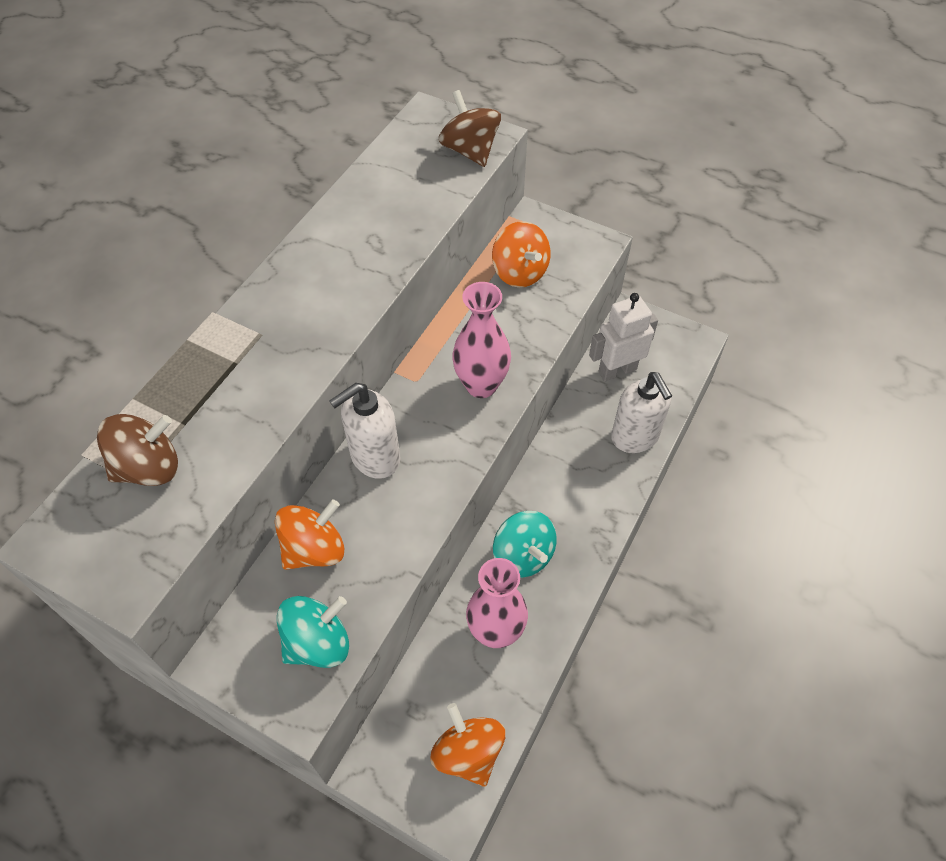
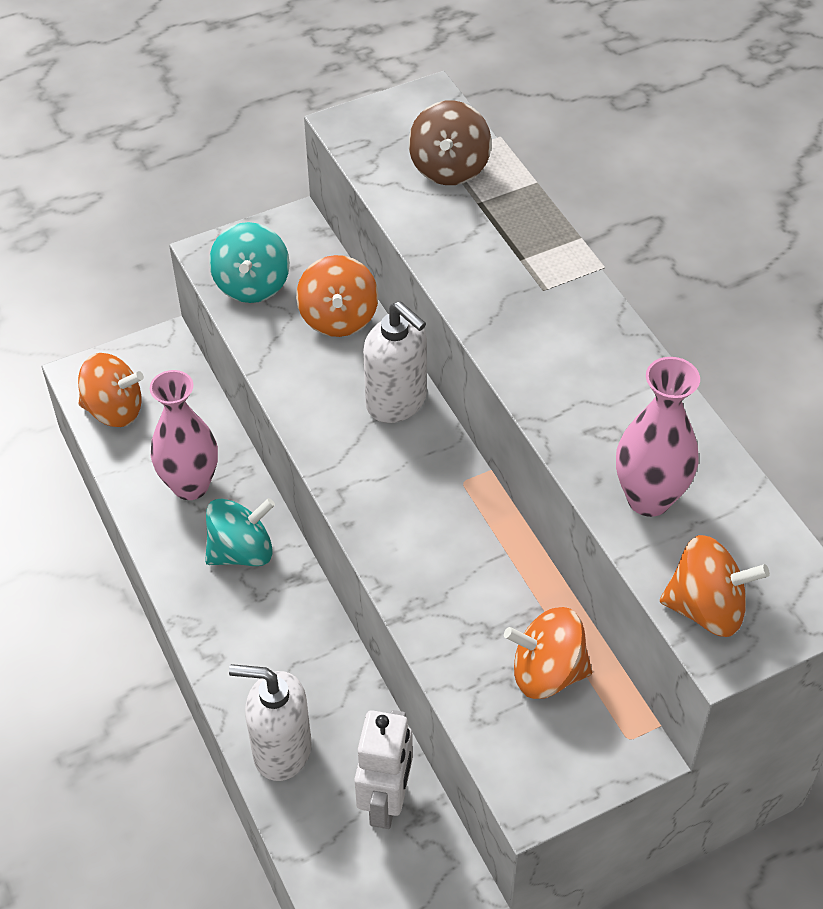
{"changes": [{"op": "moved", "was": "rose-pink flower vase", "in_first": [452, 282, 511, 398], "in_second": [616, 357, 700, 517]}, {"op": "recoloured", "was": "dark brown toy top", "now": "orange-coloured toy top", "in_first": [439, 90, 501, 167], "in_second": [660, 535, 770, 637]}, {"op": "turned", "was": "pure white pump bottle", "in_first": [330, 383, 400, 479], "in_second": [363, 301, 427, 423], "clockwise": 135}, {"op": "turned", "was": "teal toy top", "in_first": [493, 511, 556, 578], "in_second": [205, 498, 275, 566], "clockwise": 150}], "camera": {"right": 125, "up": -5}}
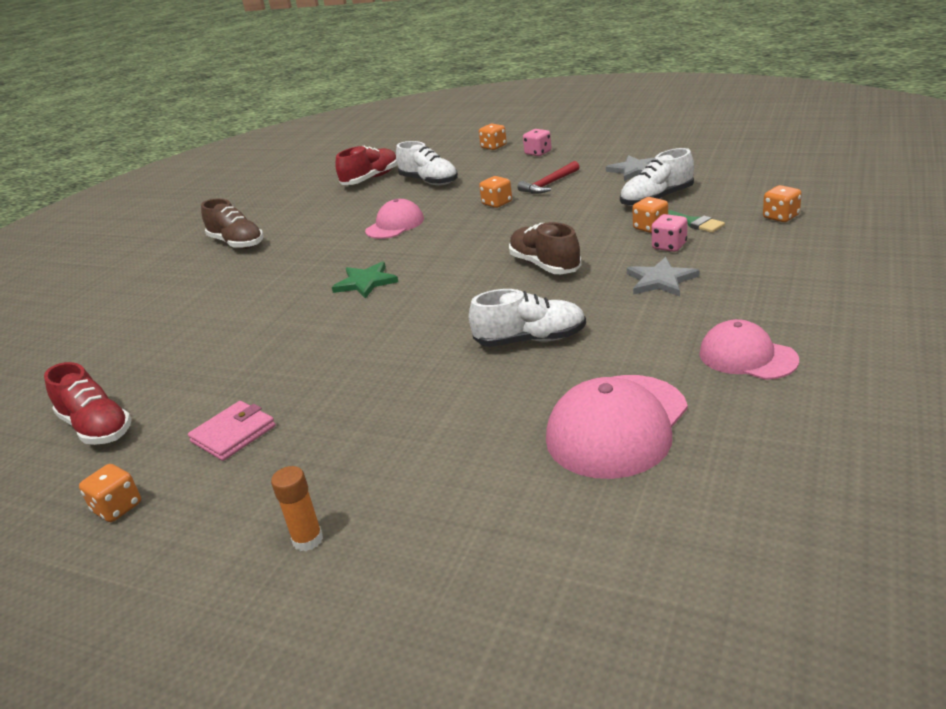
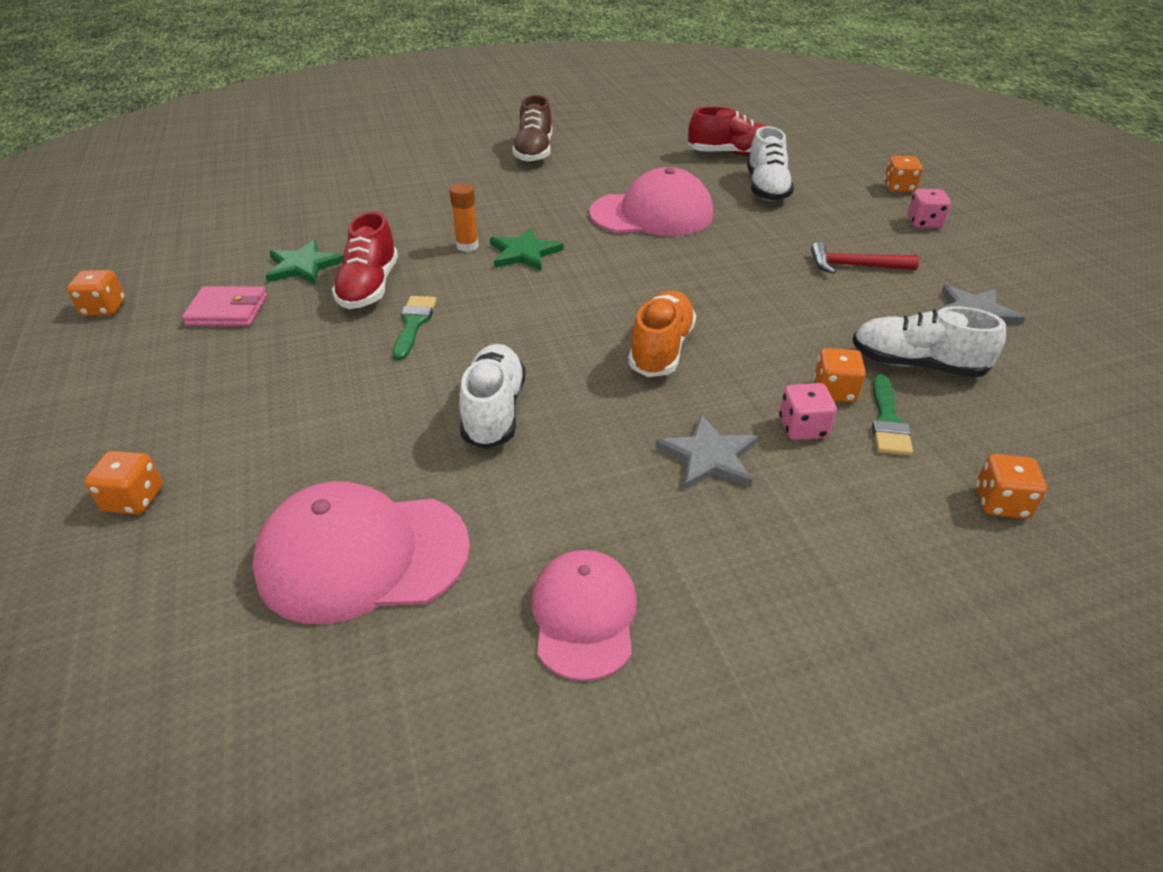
{"changes": [{"op": "added", "now": "emerald five-pointed star", "in_second": [266, 240, 343, 285]}, {"op": "added", "now": "emerald paint brush", "in_second": [393, 296, 437, 361]}, {"op": "moved", "was": "scarlet lace-up shoe", "in_first": [44, 362, 132, 445], "in_second": [332, 212, 398, 309]}, {"op": "moved", "was": "orange-coloured stick of glue", "in_first": [271, 466, 323, 551], "in_second": [450, 183, 479, 252]}, {"op": "moved", "was": "orange-coloured game die", "in_first": [479, 176, 512, 208], "in_second": [85, 451, 163, 515]}, {"op": "recoloured", "was": "dark brown lace-up shoe", "now": "orange-coloured lace-up shoe", "in_first": [509, 222, 581, 274], "in_second": [628, 290, 696, 377]}, {"op": "turned", "was": "pure white lace-up shoe", "in_first": [469, 289, 586, 347], "in_second": [459, 344, 526, 449], "clockwise": -135}, {"op": "resized", "was": "rose-pink cap", "in_first": [365, 199, 424, 239], "in_second": [589, 167, 713, 236], "ratio": 1.57}], "camera": {"right": 45, "up": 10}}
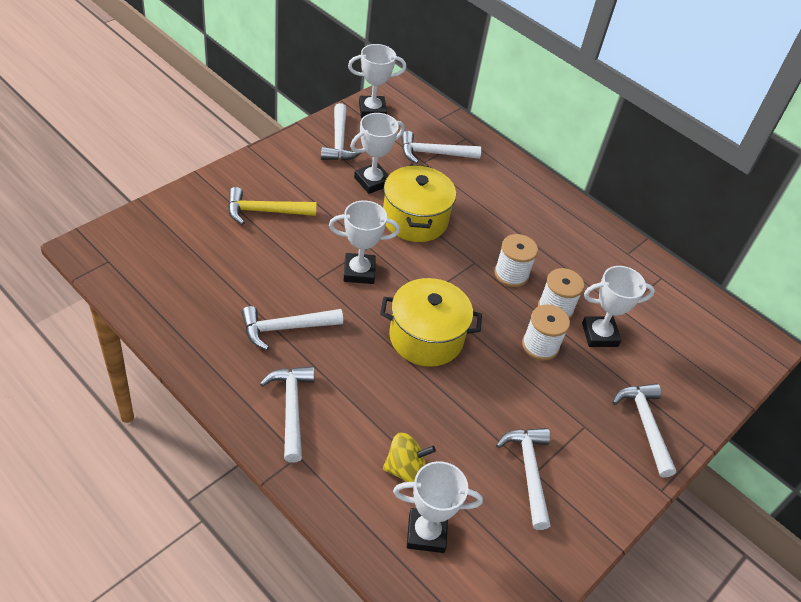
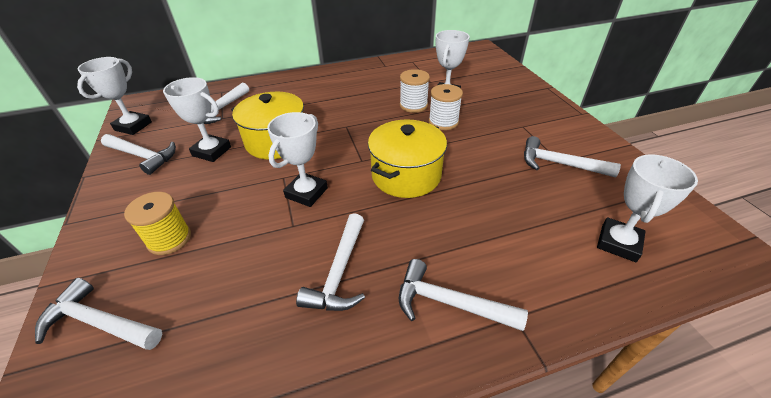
{"changes": [{"op": "removed", "was": "bright yellow toy top", "in_first": [383, 432, 436, 482]}, {"op": "removed", "was": "pure white spool", "in_first": [494, 234, 538, 287]}, {"op": "moved", "was": "pure white carpenter's hammer", "in_first": [612, 383, 676, 477], "in_second": [35, 278, 162, 350]}, {"op": "replaced", "was": "bright yellow carpenter's hammer", "now": "bright yellow spool", "in_first": [228, 187, 316, 225], "in_second": [124, 192, 191, 255]}, {"op": "turned", "was": "pure white trophy", "in_first": [350, 113, 405, 194], "in_second": [163, 77, 231, 162], "clockwise": -60}], "camera": {"right": -55, "up": -5}}
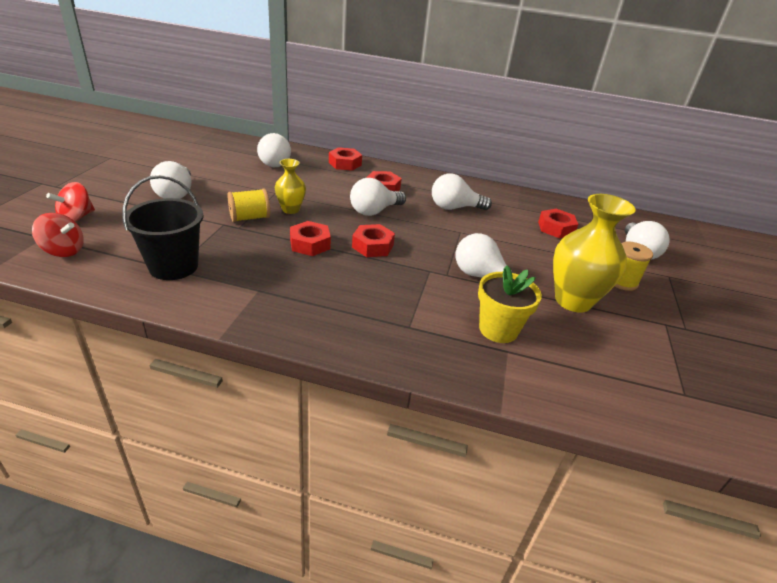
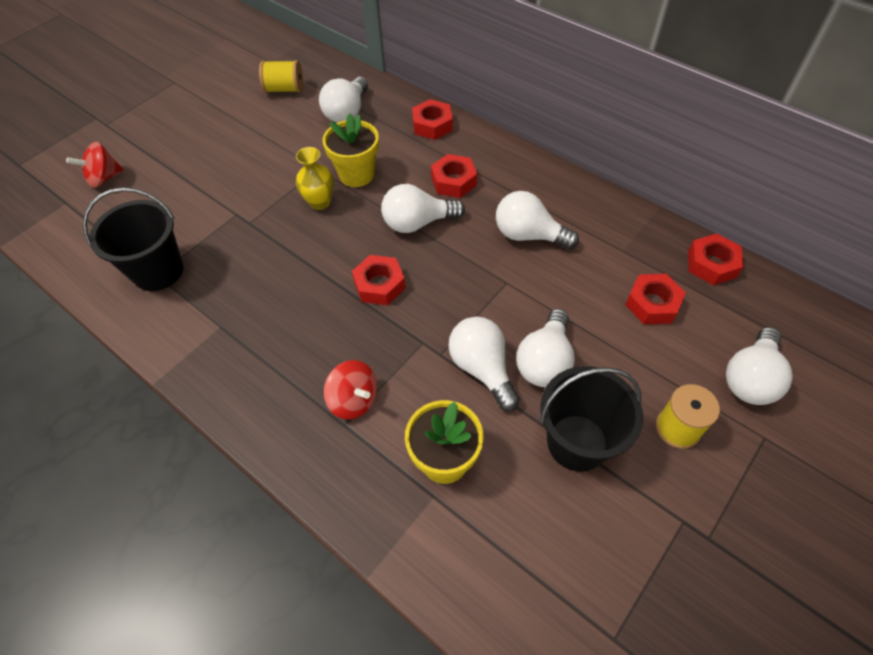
{"changes": [{"op": "added", "now": "bright yellow flower pot", "in_second": [322, 113, 379, 187]}, {"op": "moved", "was": "scarlet toy top", "in_first": [32, 213, 84, 257], "in_second": [324, 360, 378, 419]}, {"op": "moved", "was": "pure white lightbulb", "in_first": [150, 161, 191, 199], "in_second": [516, 309, 575, 387]}, {"op": "moved", "was": "bright yellow spool", "in_first": [227, 189, 270, 222], "in_second": [259, 60, 303, 93]}, {"op": "moved", "was": "scarlet nut", "in_first": [290, 221, 331, 256], "in_second": [688, 233, 744, 285]}, {"op": "replaced", "was": "bright yellow flower vase", "now": "jet-black sand bucket", "in_first": [553, 194, 635, 313], "in_second": [540, 366, 643, 472]}], "camera": {"right": 30, "up": 20}}
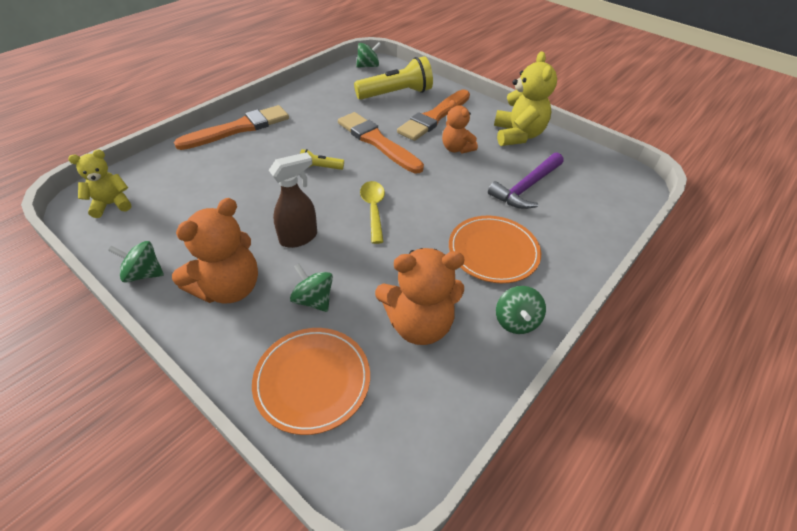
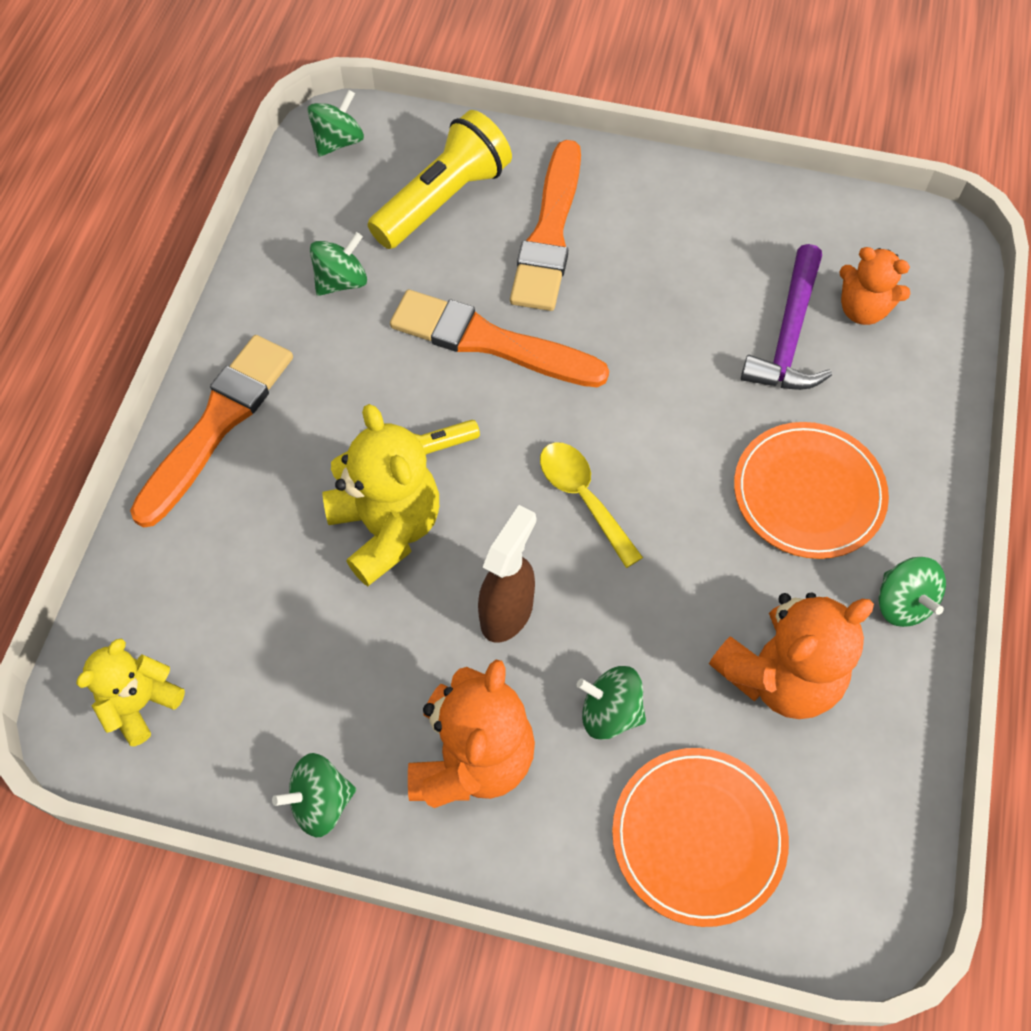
{"changes": [{"op": "added", "now": "emerald toy top", "in_second": [310, 232, 367, 296]}, {"op": "moved", "was": "orange-coloured stuffed bear", "in_first": [442, 100, 478, 154], "in_second": [839, 247, 911, 325]}, {"op": "moved", "was": "bright yellow stuffed bear", "in_first": [494, 51, 557, 146], "in_second": [322, 404, 439, 586]}], "camera": {"right": -25, "up": 15}}
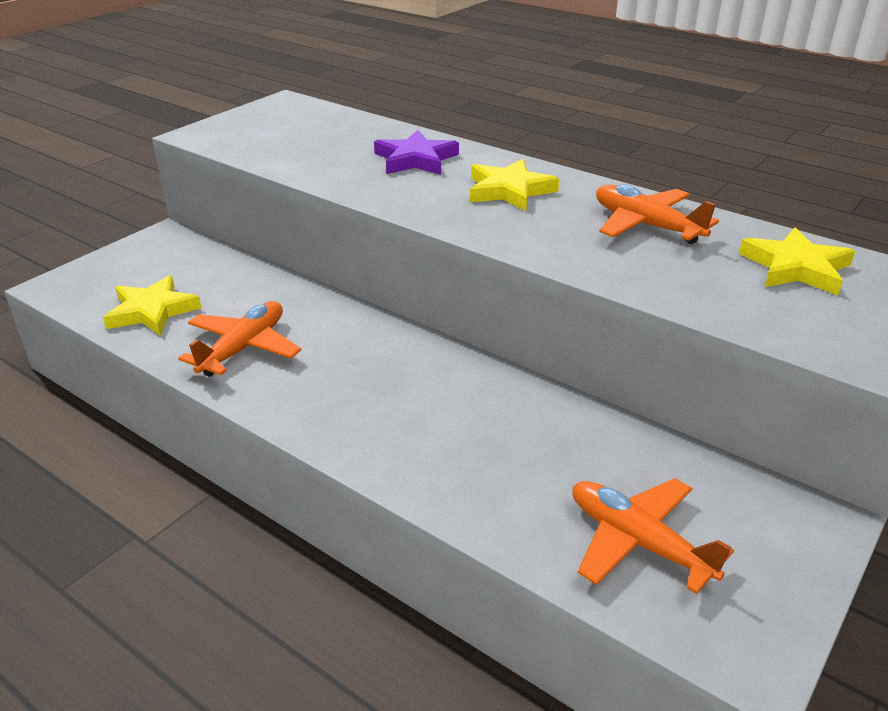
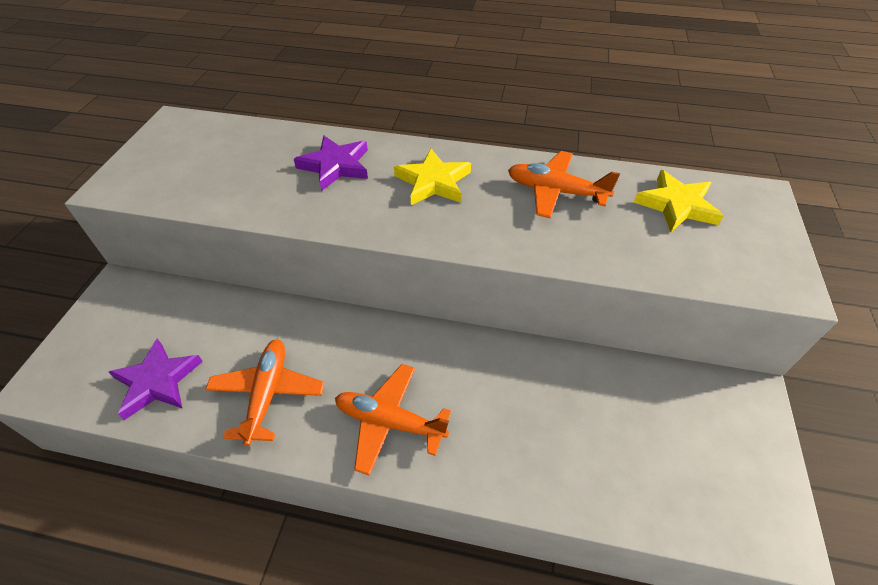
{"changes": [{"op": "moved", "was": "orange-coloured plane", "in_first": [573, 478, 734, 594], "in_second": [335, 364, 451, 476]}, {"op": "recoloured", "was": "bright yellow five-pointed star", "now": "violet five-pointed star", "in_first": [103, 275, 201, 335], "in_second": [109, 339, 203, 420]}], "camera": {"right": -25, "up": 15}}
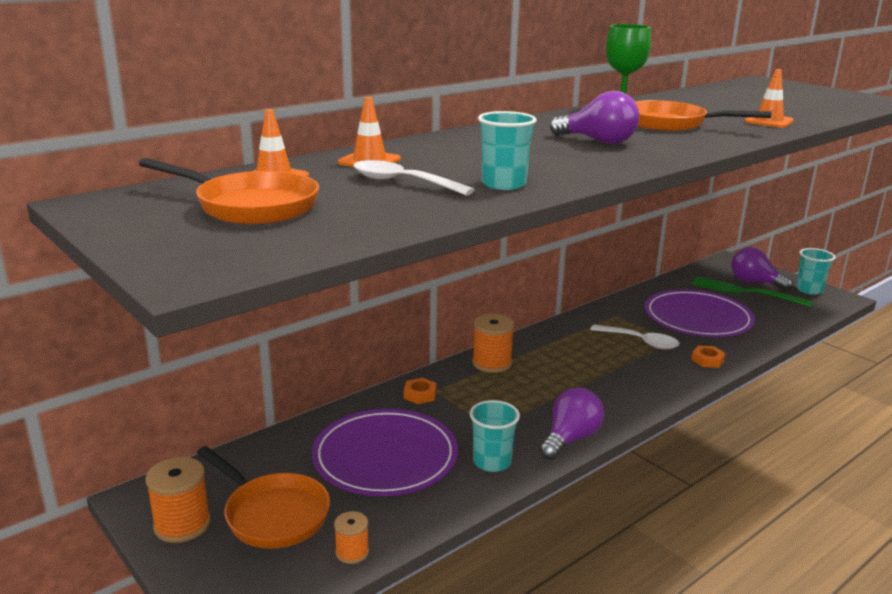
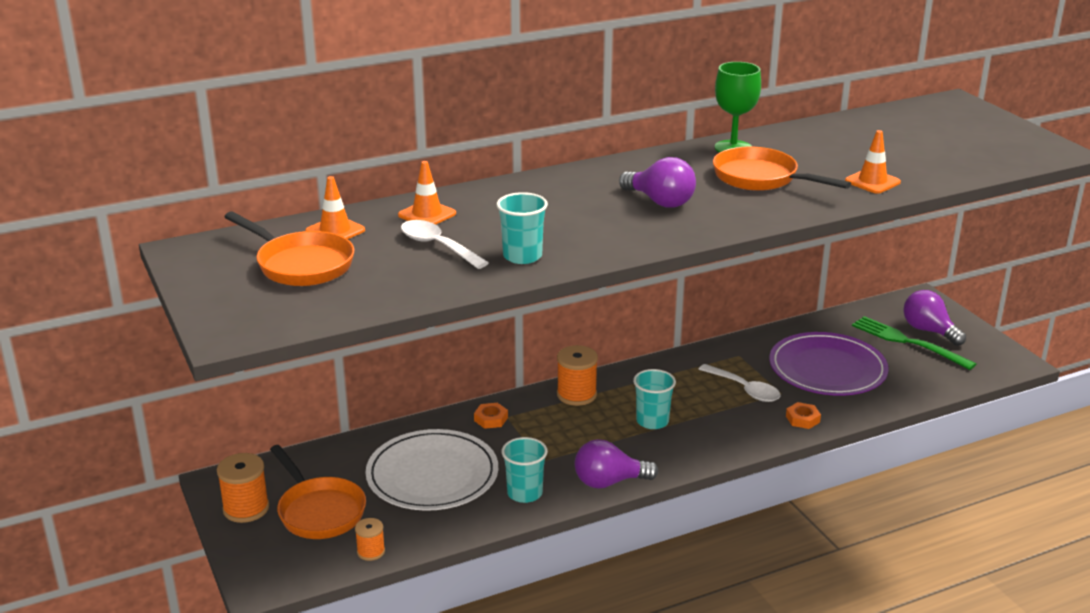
{"changes": [{"op": "moved", "was": "teal beaker", "in_first": [796, 248, 836, 295], "in_second": [633, 369, 676, 429]}, {"op": "recoloured", "was": "violet plate", "now": "pure white plate", "in_first": [312, 409, 458, 496], "in_second": [365, 429, 498, 511]}, {"op": "turned", "was": "violet lightbulb", "in_first": [539, 387, 604, 460], "in_second": [575, 439, 658, 489], "clockwise": -150}], "camera": {"right": 15, "up": 5}}
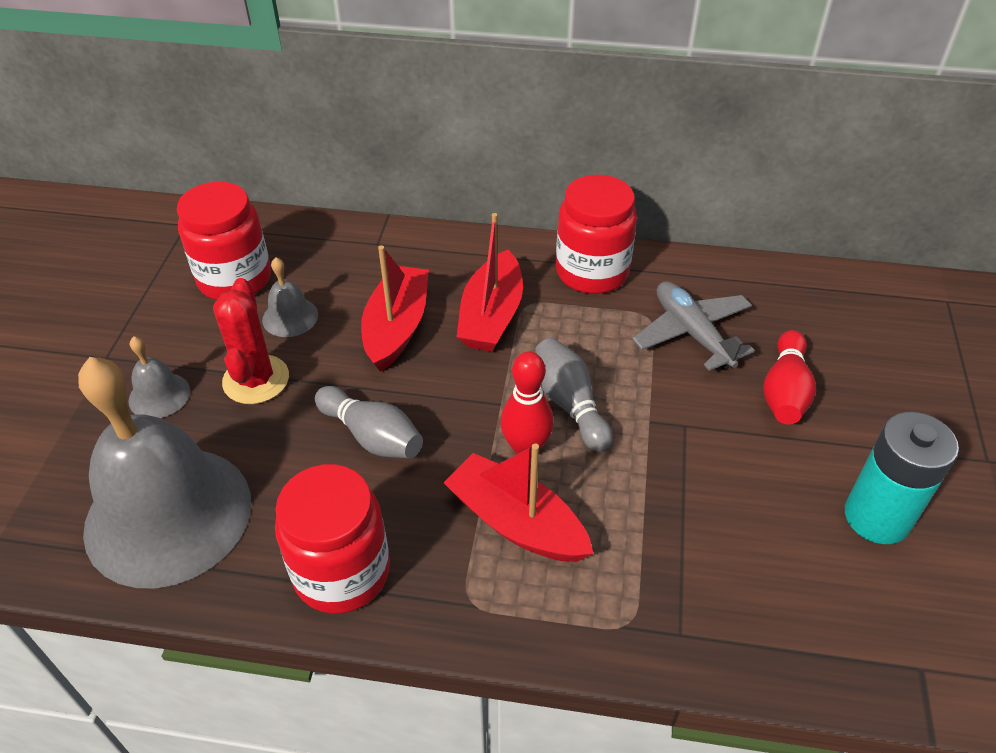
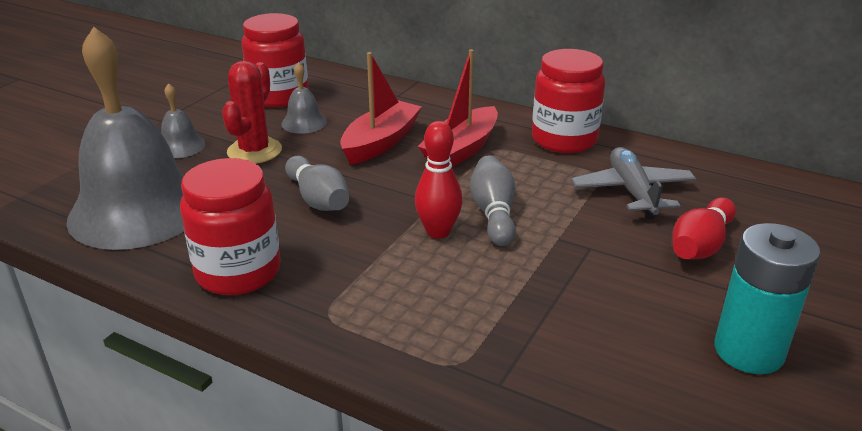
{"changes": [{"op": "removed", "was": "scarlet toy boat", "in_first": [444, 444, 594, 562]}], "camera": {"right": 20, "up": -15}}
